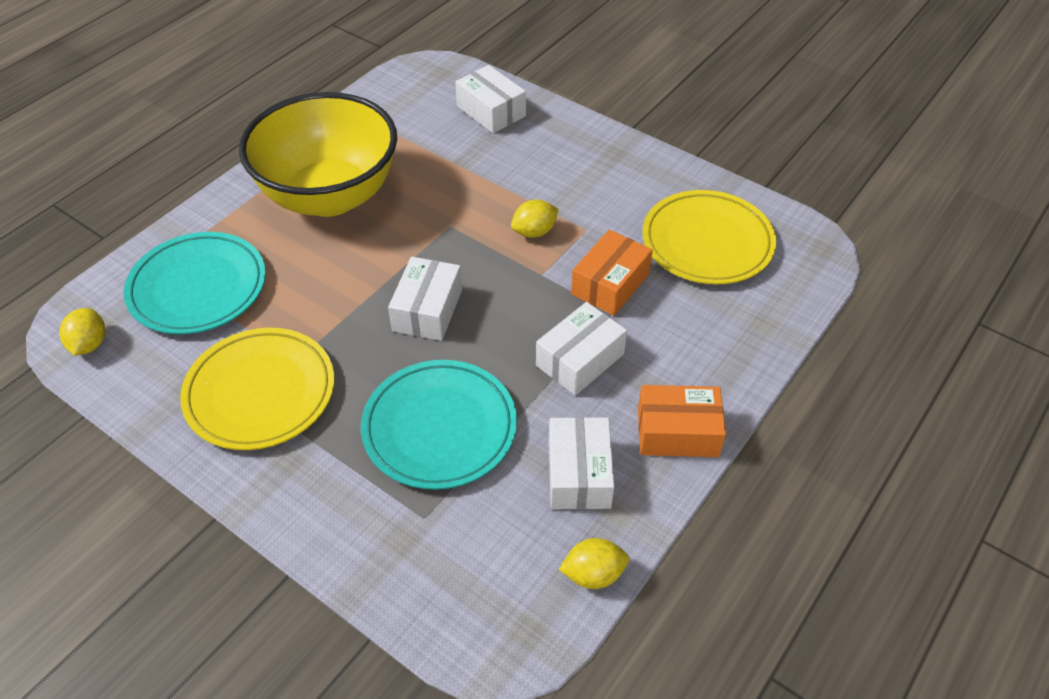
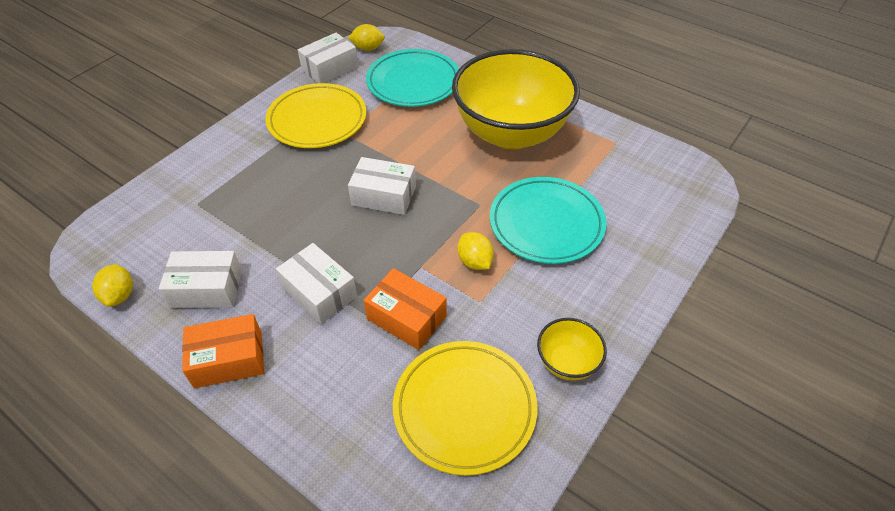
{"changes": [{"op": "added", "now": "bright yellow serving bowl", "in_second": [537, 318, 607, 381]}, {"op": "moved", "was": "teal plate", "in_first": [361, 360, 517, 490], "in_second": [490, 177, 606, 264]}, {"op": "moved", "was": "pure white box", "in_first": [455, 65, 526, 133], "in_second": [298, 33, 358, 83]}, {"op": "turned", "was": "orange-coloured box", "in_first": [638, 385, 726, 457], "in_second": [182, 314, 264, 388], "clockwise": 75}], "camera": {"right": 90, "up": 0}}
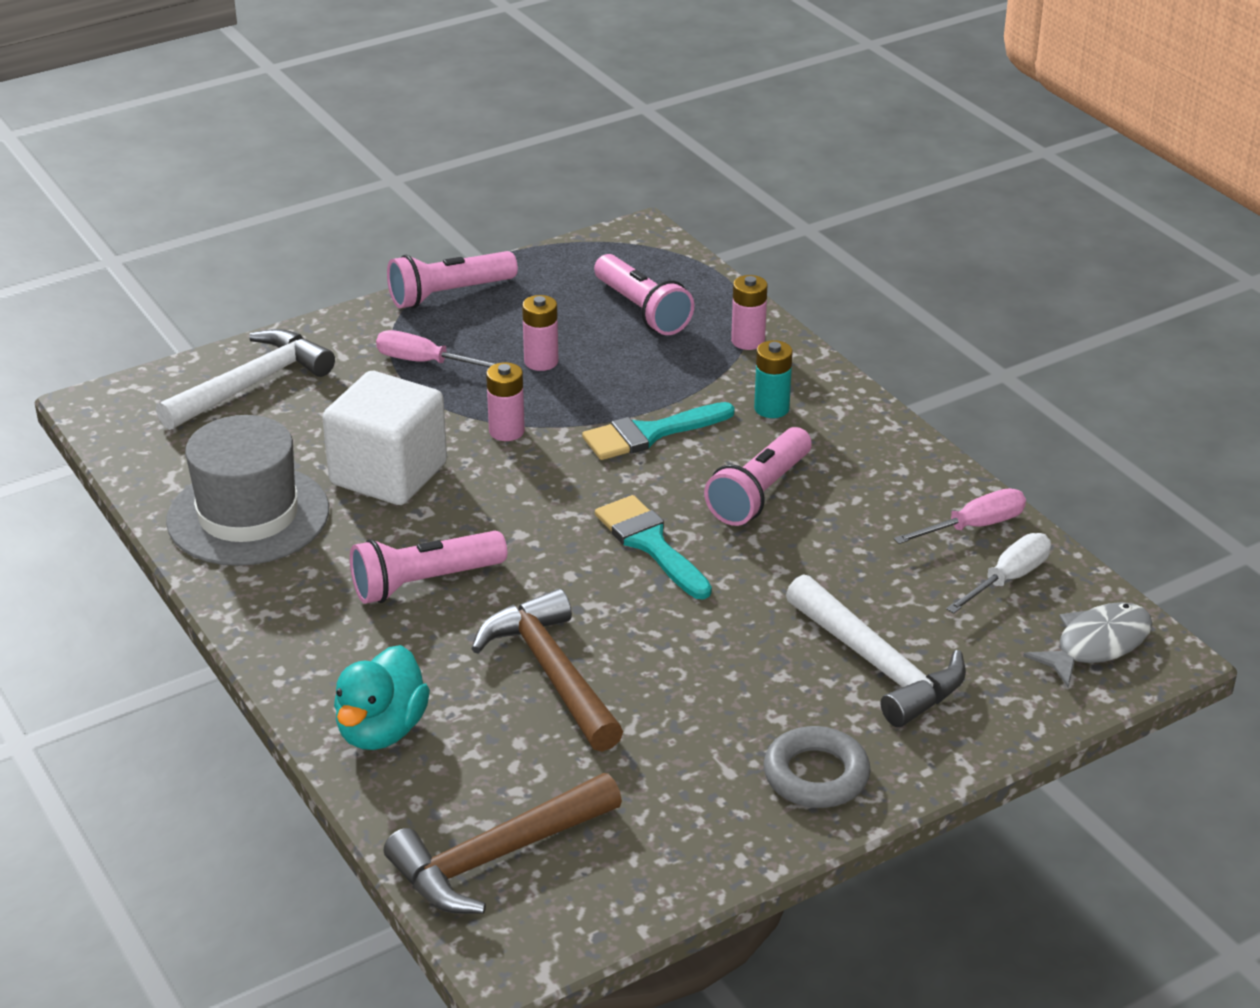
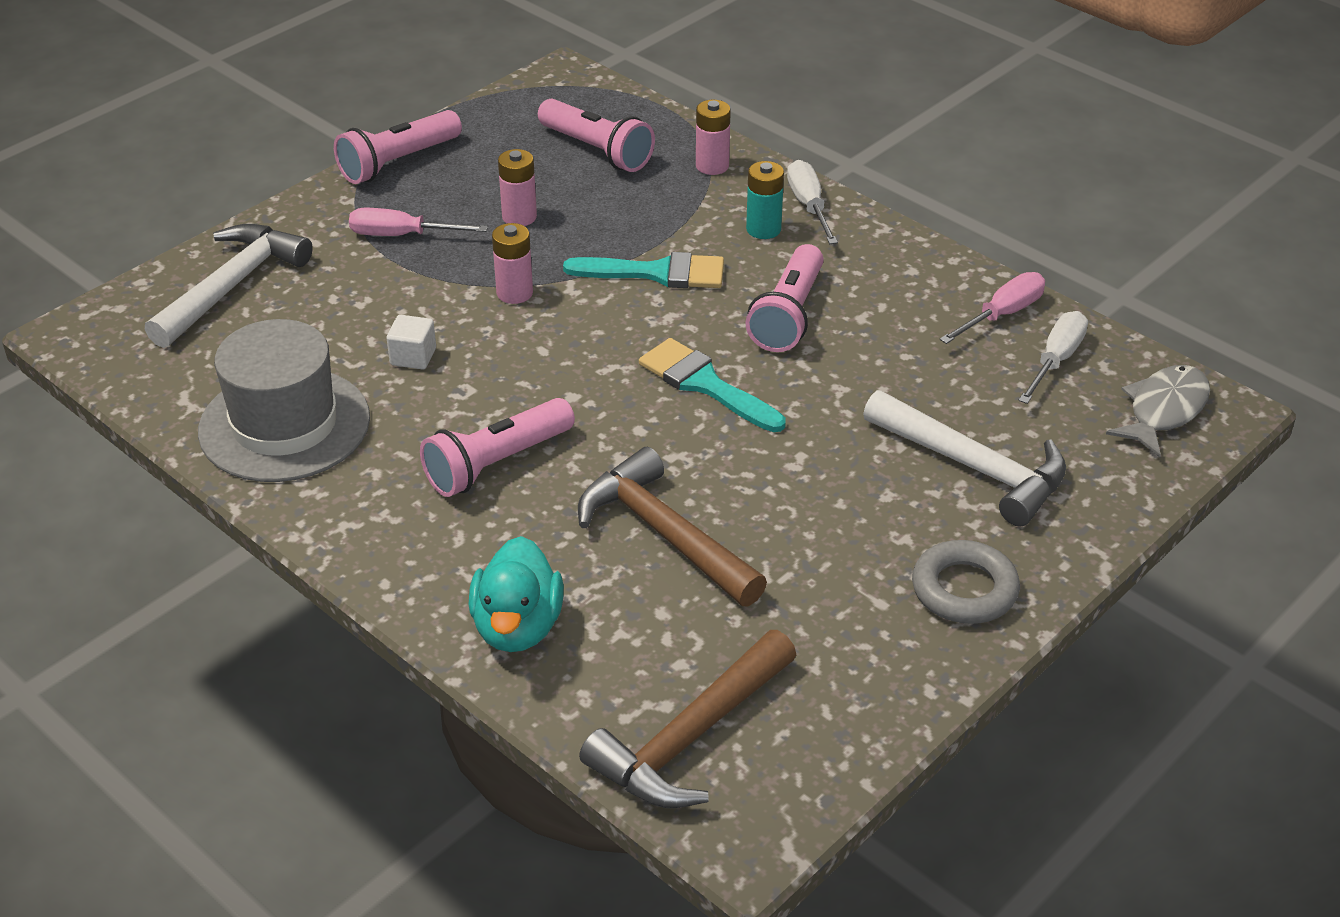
{"changes": [{"op": "added", "now": "pure white flat screwdriver", "in_second": [787, 160, 838, 244]}, {"op": "turned", "was": "teal paint brush", "in_first": [582, 402, 735, 460], "in_second": [563, 252, 724, 288], "clockwise": -135}, {"op": "resized", "was": "pure white block", "in_first": [322, 371, 447, 505], "in_second": [387, 315, 436, 370], "ratio": 0.41}], "camera": {"right": -15, "up": 5}}
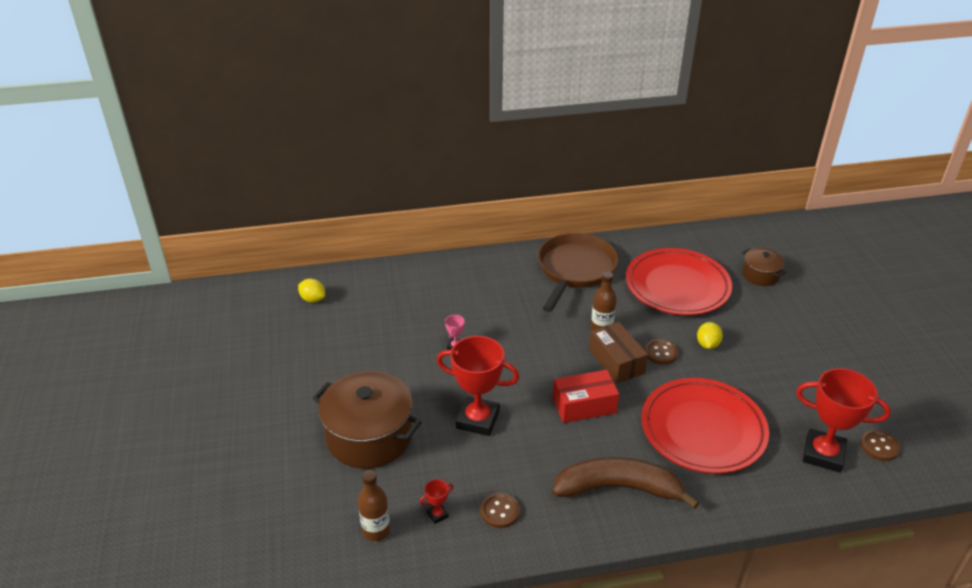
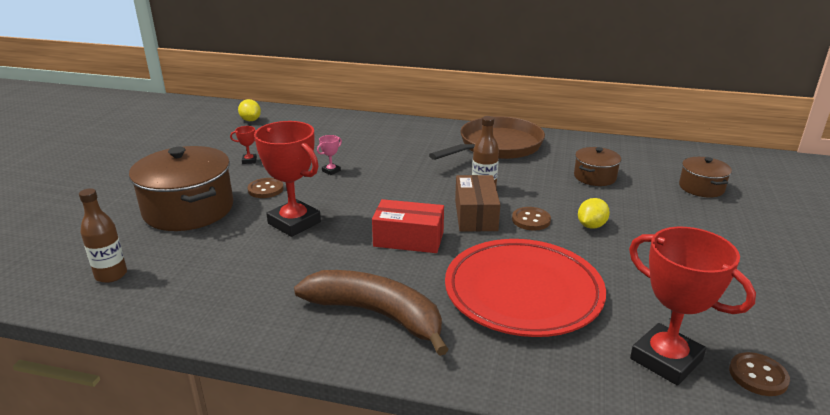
{"changes": [{"op": "moved", "was": "scarlet trophy", "in_first": [420, 479, 453, 524], "in_second": [230, 126, 257, 164]}, {"op": "moved", "was": "dark brown shirt button", "in_first": [480, 493, 520, 528], "in_second": [248, 178, 284, 198]}, {"op": "replaced", "was": "scarlet plate", "now": "dark brown pot", "in_first": [626, 248, 732, 315], "in_second": [574, 147, 621, 186]}], "camera": {"right": 25, "up": -10}}
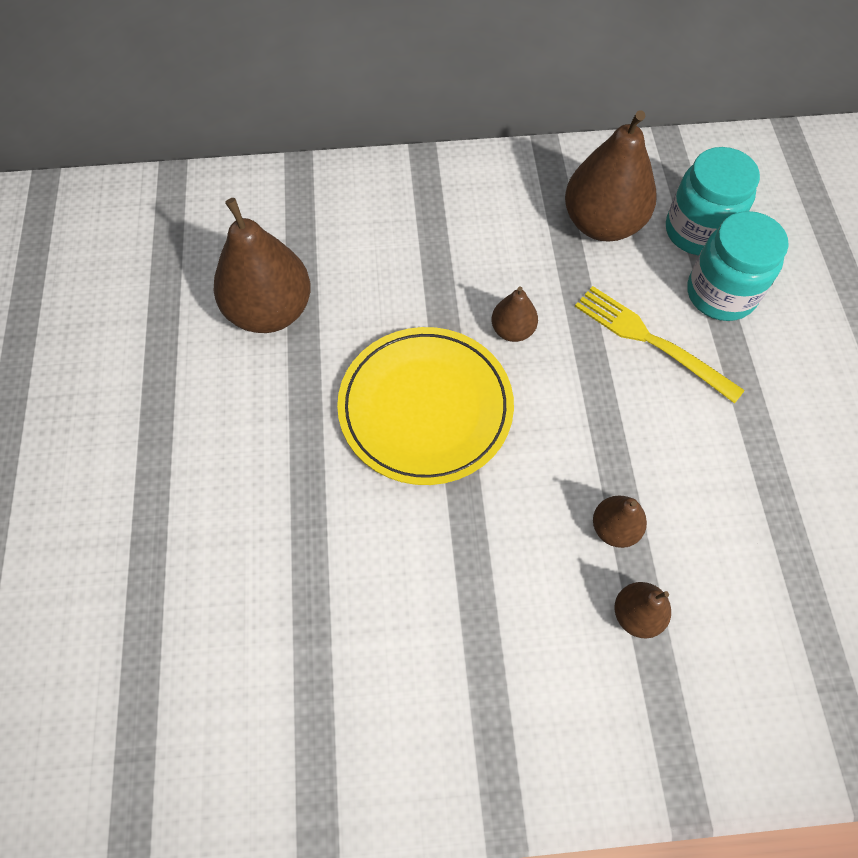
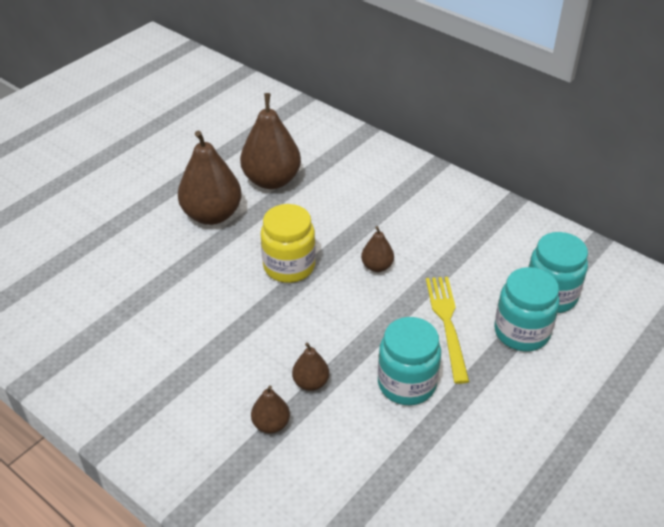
{"changes": [{"op": "added", "now": "teal jar", "in_second": [378, 317, 441, 405]}, {"op": "moved", "was": "dark brown pear fruit", "in_first": [565, 110, 657, 241], "in_second": [178, 131, 242, 225]}, {"op": "replaced", "was": "bright yellow plate", "now": "bright yellow jar", "in_first": [337, 327, 514, 485], "in_second": [261, 204, 316, 283]}], "camera": {"right": 45, "up": -20}}
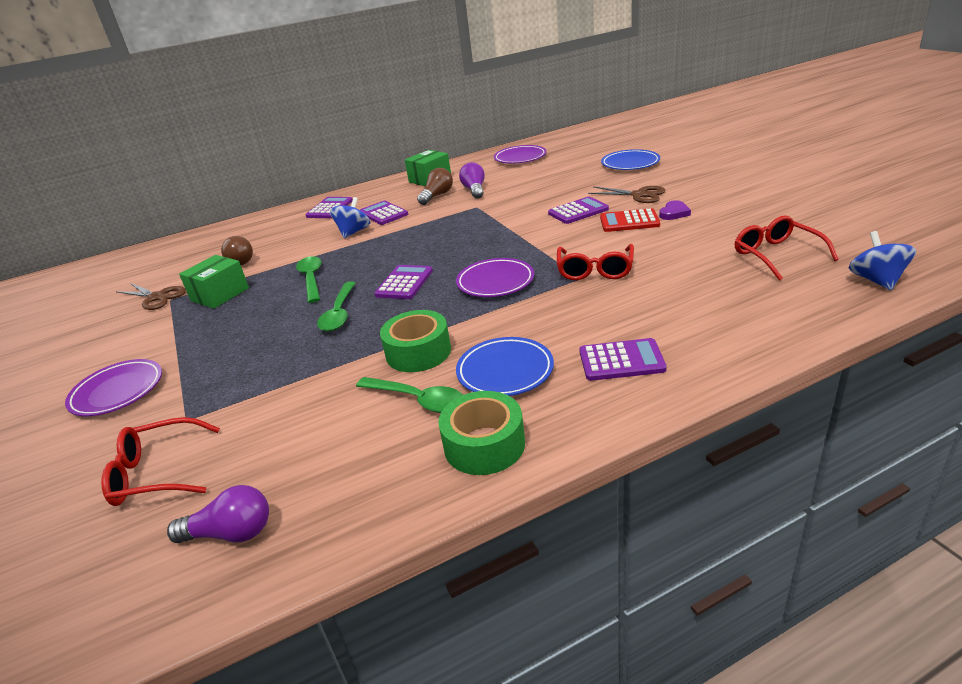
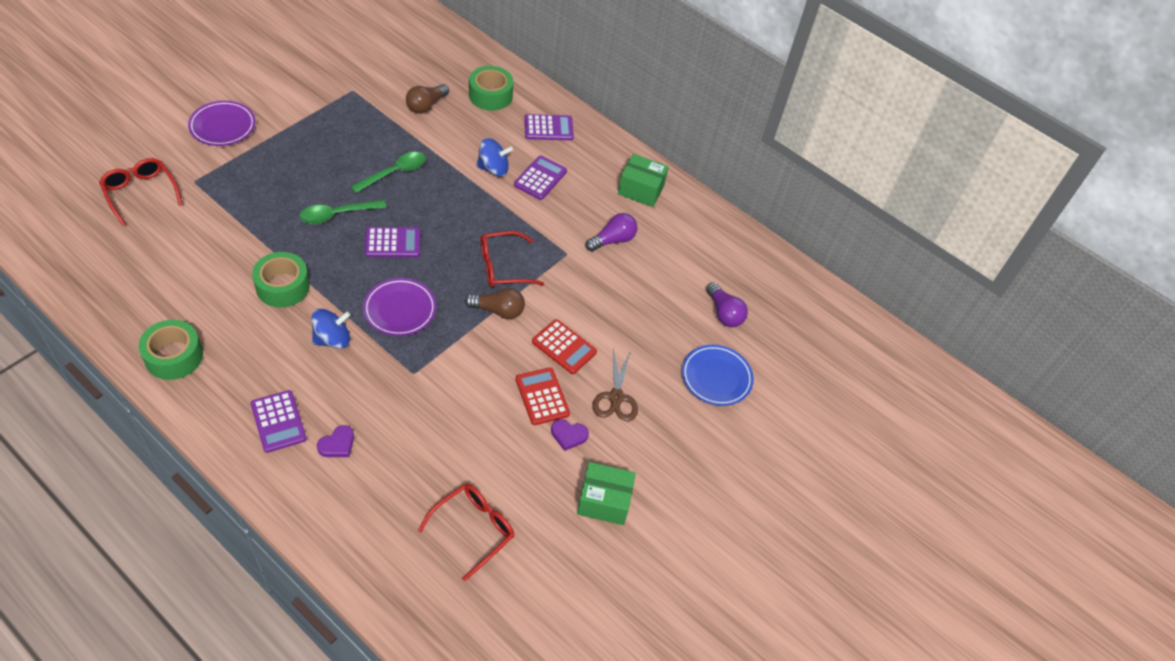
{"changes": [{"op": "removed", "was": "dark brown scissors", "in_first": [116, 283, 186, 310]}, {"op": "removed", "was": "emerald teaspoon", "in_first": [356, 377, 463, 413]}, {"op": "removed", "was": "royal blue plate", "in_first": [456, 337, 554, 396]}, {"op": "removed", "was": "violet plate", "in_first": [494, 145, 547, 164]}, {"op": "added", "now": "violet love heart", "in_second": [317, 425, 354, 457]}, {"op": "added", "now": "emerald sticky tape", "in_second": [469, 66, 514, 111]}, {"op": "moved", "was": "violet lightbulb", "in_first": [167, 485, 269, 543], "in_second": [706, 282, 748, 327]}, {"op": "moved", "was": "emerald box", "in_first": [179, 255, 249, 309], "in_second": [577, 462, 636, 525]}, {"op": "moved", "was": "dark brown lightbulb", "in_first": [417, 168, 453, 205], "in_second": [465, 288, 525, 319]}, {"op": "moved", "was": "scarlet eyeglasses", "in_first": [557, 244, 634, 280], "in_second": [481, 231, 544, 287]}, {"op": "moved", "was": "royal blue toy top", "in_first": [849, 231, 916, 290], "in_second": [312, 309, 350, 349]}, {"op": "recoloured", "was": "violet calculator", "now": "scarlet calculator", "in_first": [548, 197, 609, 224], "in_second": [532, 319, 597, 374]}], "camera": {"right": 55, "up": 20}}
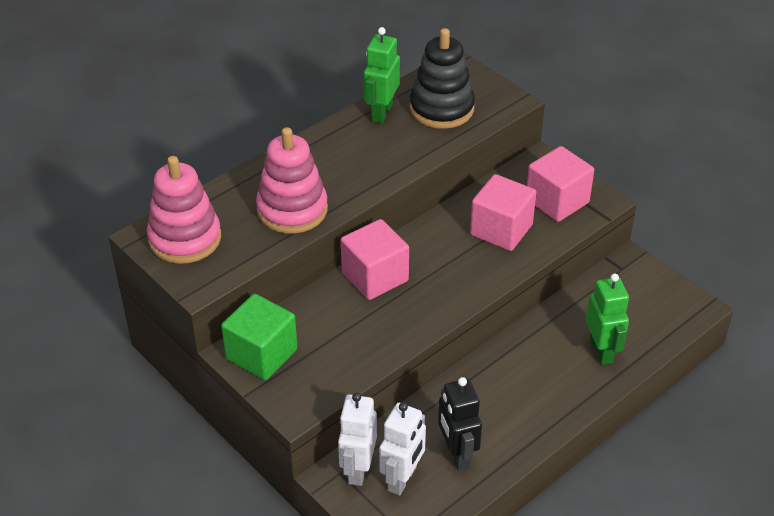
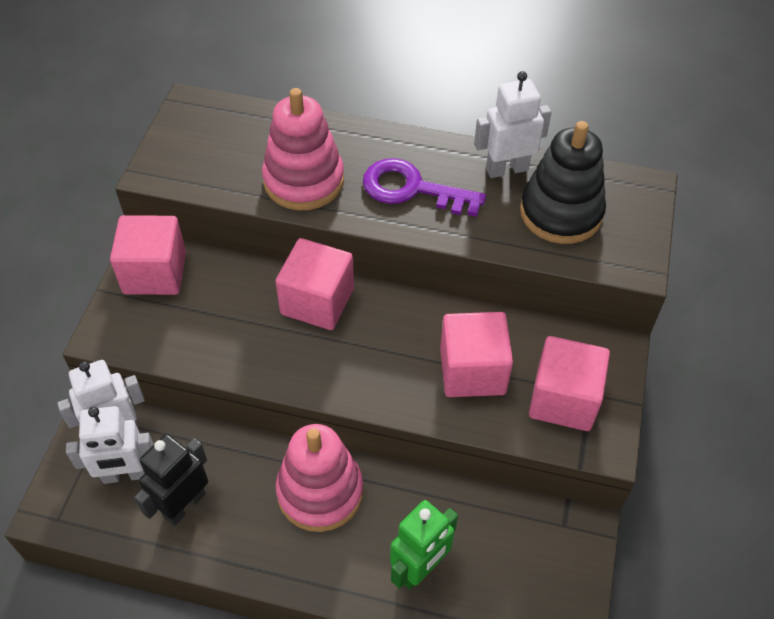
{"changes": [{"op": "added", "now": "violet door key", "in_second": [363, 158, 486, 217]}, {"op": "moved", "was": "rose-pink ring stacker", "in_first": [147, 156, 221, 264], "in_second": [276, 424, 363, 532]}, {"op": "recoloured", "was": "emerald block", "now": "rose-pink block", "in_first": [221, 294, 298, 380], "in_second": [110, 215, 186, 295]}, {"op": "recoloured", "was": "emerald robot figure", "now": "pure white robot figure", "in_first": [364, 27, 400, 123], "in_second": [474, 71, 552, 178]}], "camera": {"right": 55, "up": 10}}
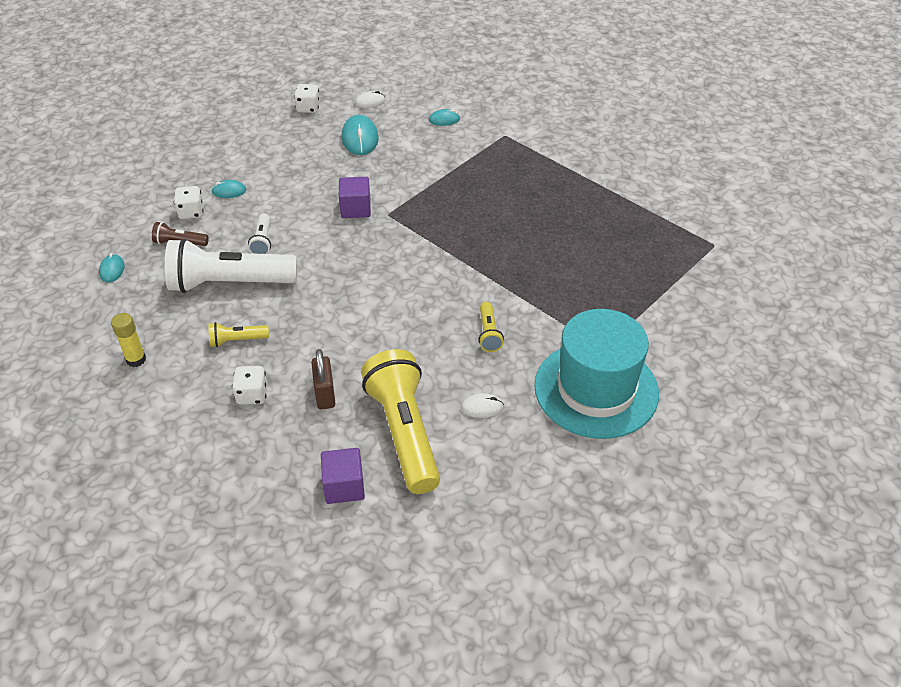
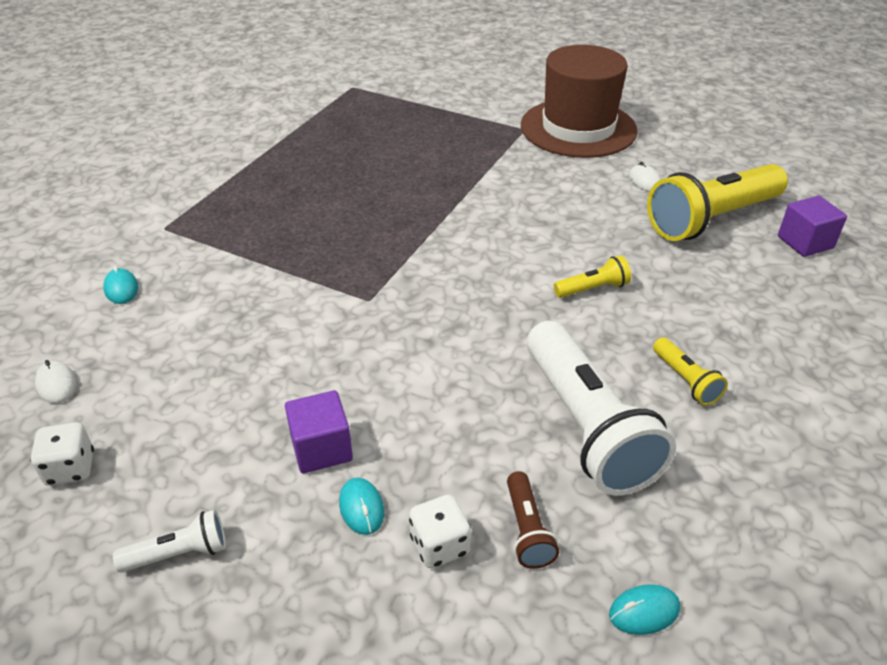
{"changes": [{"op": "removed", "was": "bright yellow stick of glue", "in_first": [111, 313, 146, 367]}, {"op": "removed", "was": "pure white game die", "in_first": [232, 366, 268, 405]}, {"op": "removed", "was": "dark brown lock", "in_first": [311, 349, 335, 409]}, {"op": "removed", "was": "teal mouse", "in_first": [341, 115, 379, 155]}, {"op": "moved", "was": "pure white flashlight", "in_first": [248, 213, 271, 254], "in_second": [113, 510, 226, 572]}, {"op": "moved", "was": "violet block", "in_first": [339, 177, 371, 218], "in_second": [285, 390, 353, 473]}, {"op": "moved", "was": "bright yellow flashlight", "in_first": [478, 302, 504, 352], "in_second": [554, 255, 631, 298]}, {"op": "recoloured", "was": "teal top hat", "now": "dark brown top hat", "in_first": [534, 309, 659, 439], "in_second": [521, 45, 638, 158]}], "camera": {"right": -105, "up": -5}}
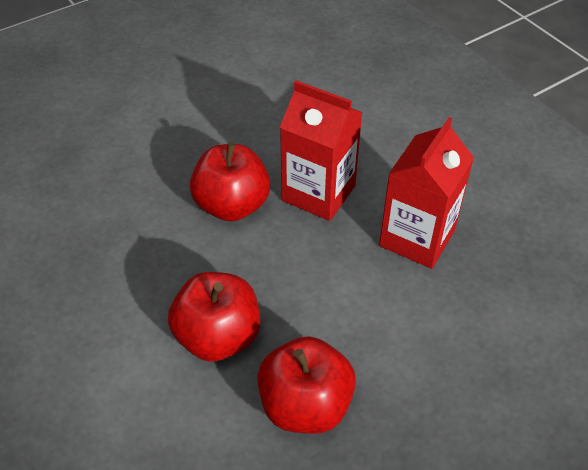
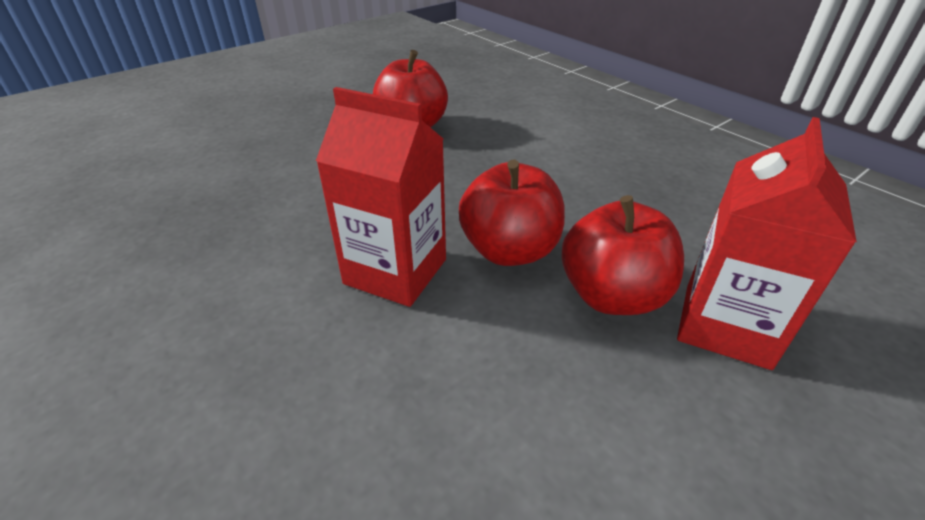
{"changes": [{"op": "moved", "was": "scarlet apple", "in_first": [168, 272, 260, 362], "in_second": [562, 195, 684, 315]}, {"op": "moved", "was": "scarlet juice carton", "in_first": [379, 117, 474, 269], "in_second": [677, 117, 857, 370]}], "camera": {"right": 175, "up": -10}}
